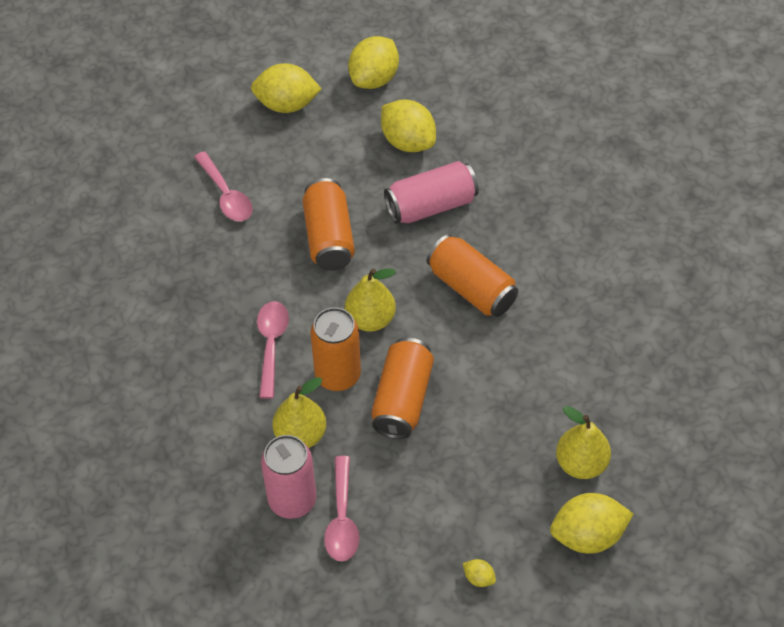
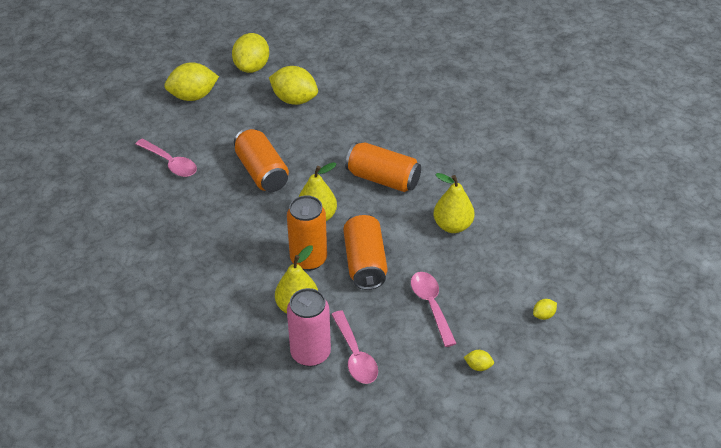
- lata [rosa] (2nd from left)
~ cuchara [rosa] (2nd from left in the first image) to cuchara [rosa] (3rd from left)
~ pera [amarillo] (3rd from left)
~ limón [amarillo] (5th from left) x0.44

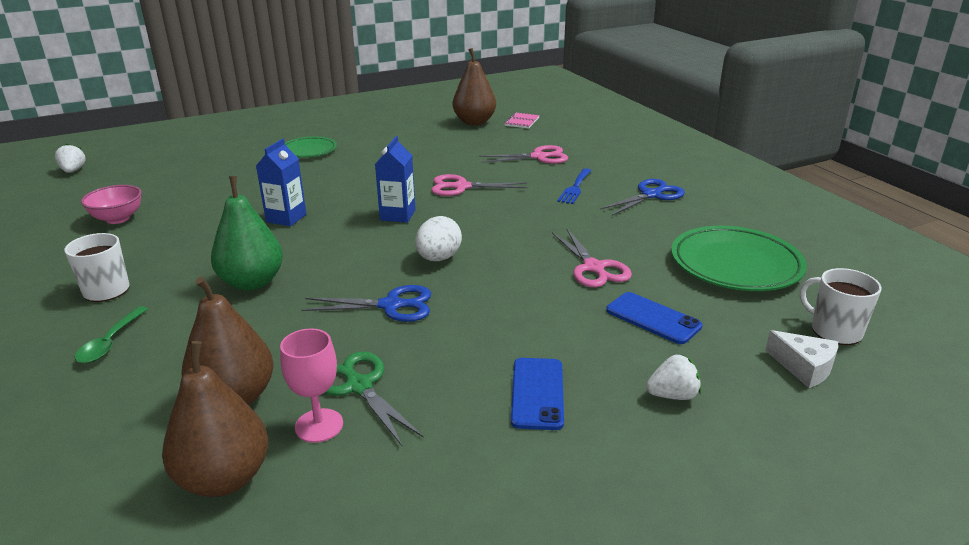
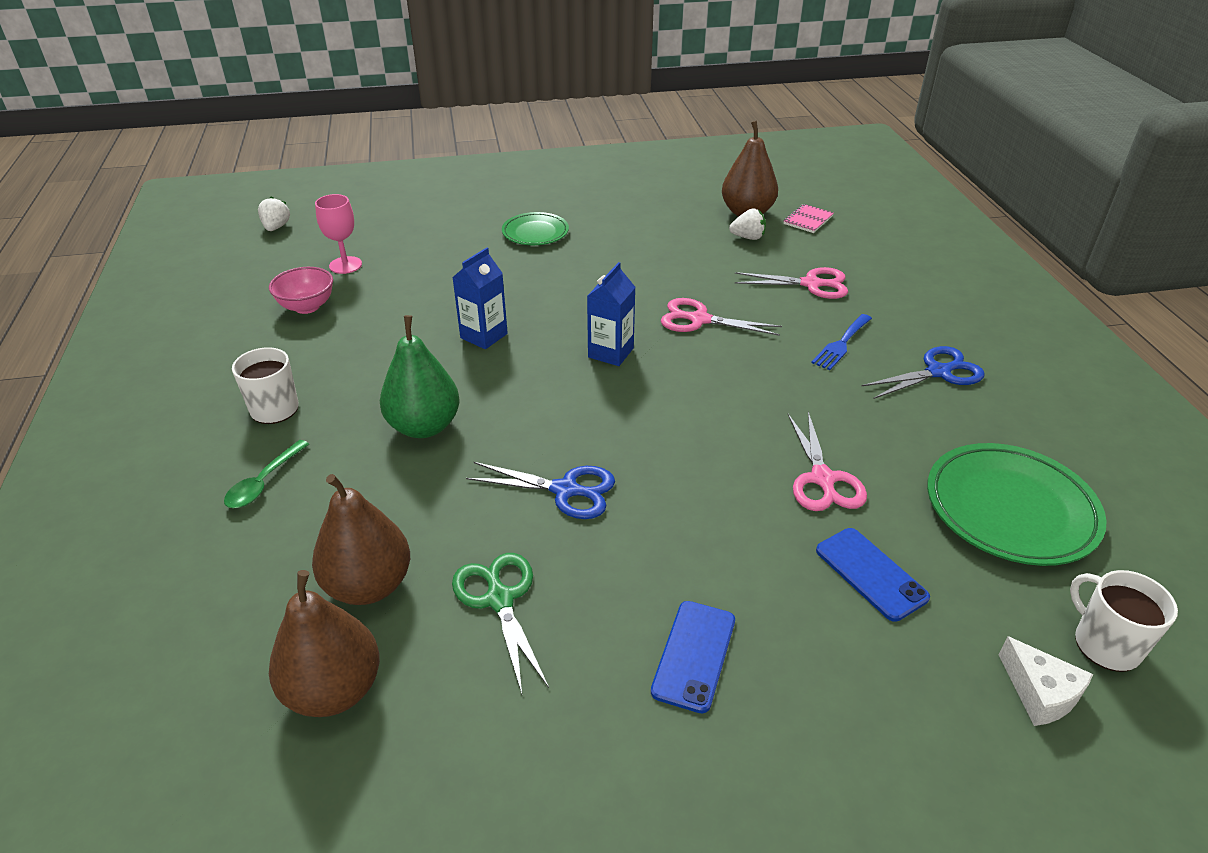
- huevo [blanco]
~ copa [rosa]
~ fresa [blanco] (2nd from left)

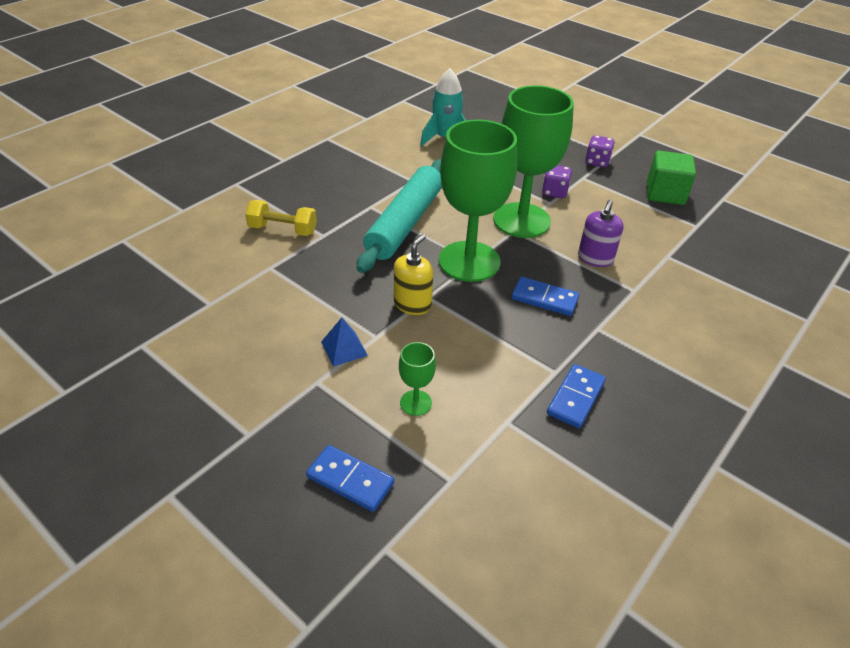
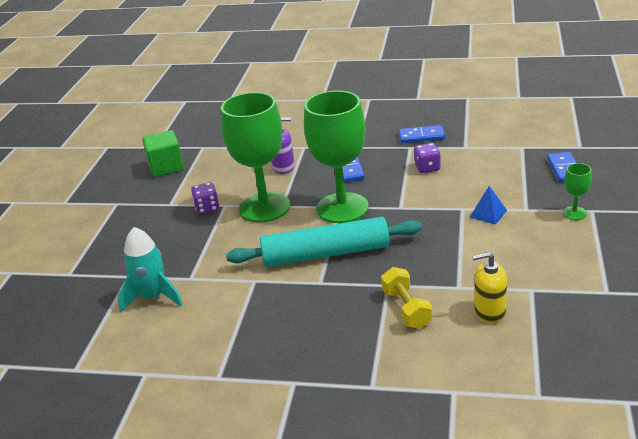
~ dado [morado] (2nd from left)
~ dispensador de jabón [amarillo]
~ copa [verde] (1st from left in the first image) to copa [verde] (3rd from left)

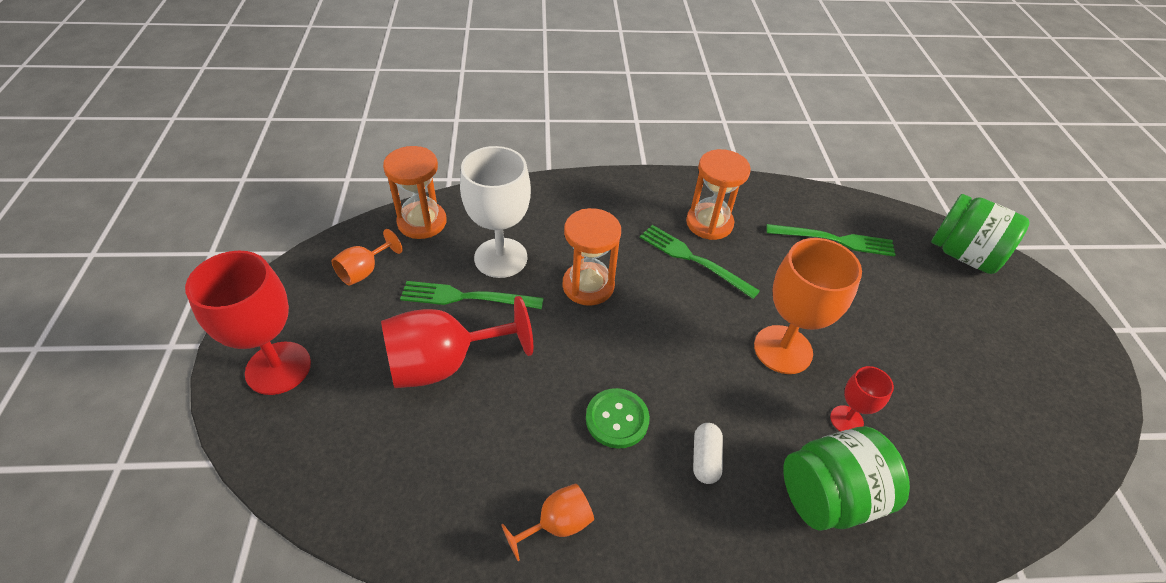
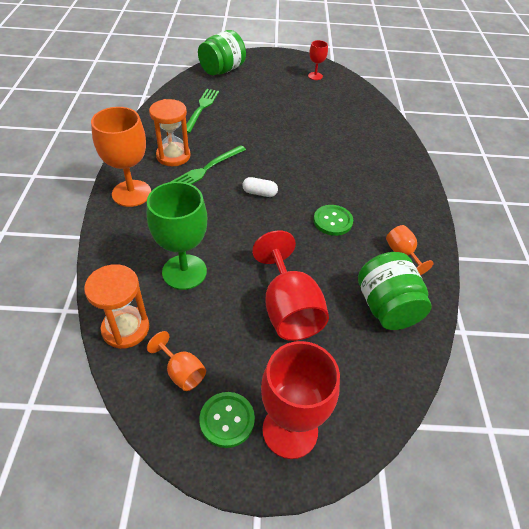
~ copa [blanco] to copa [verde]
- reloj de arena [naranja] (2nd from left)
~ copa [naranja] (3rd from left in the first image) to copa [naranja] (1st from left)
- tenedor [verde] (1st from left)
~ copa [rojo] (3rd from left)
~ cápsula [blanco]
~ tarro [verde] (1st from left in the first image) to tarro [verde] (2nd from left)
+ botón [verde] (1st from left)

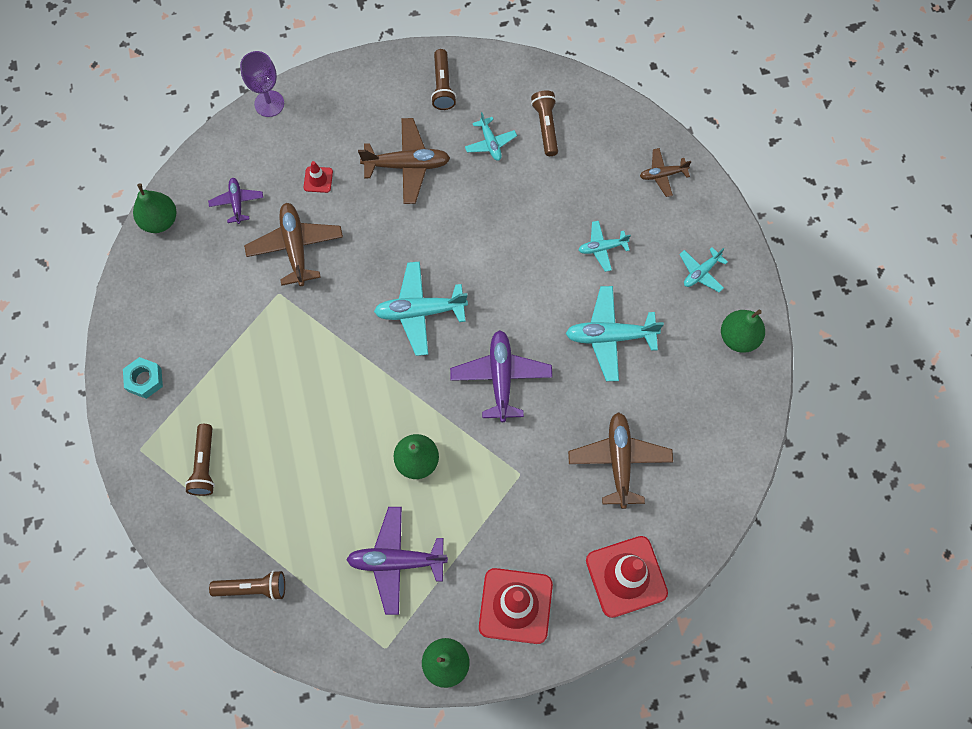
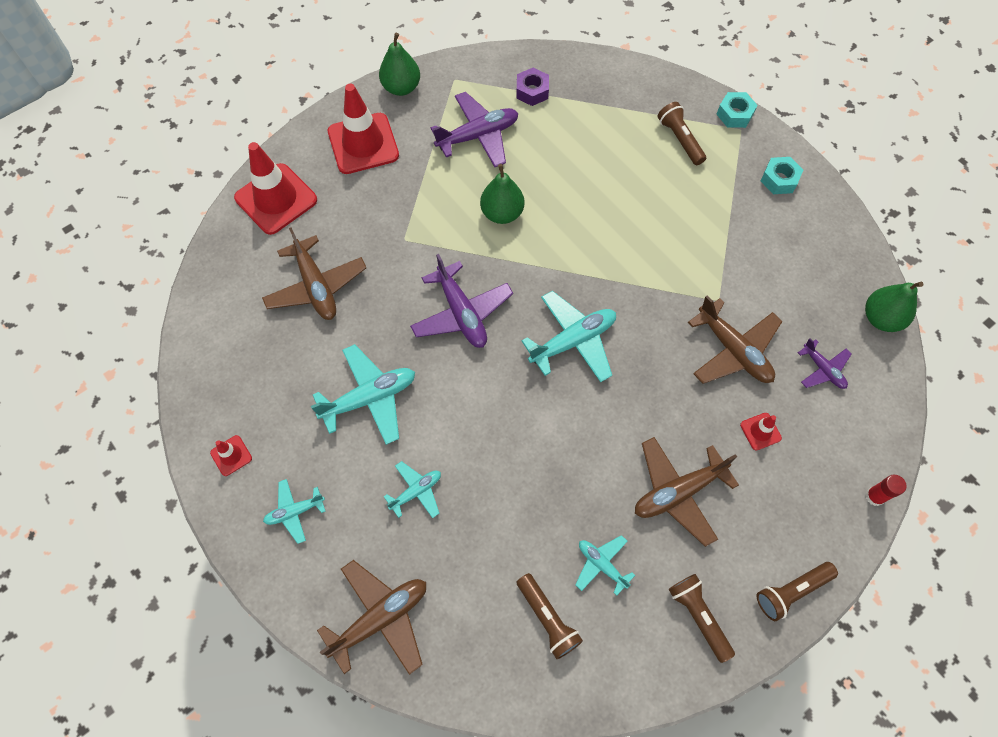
~ copa [morado] to barra de pegamento [rojo]
~ avión [marrón] (4th from left in the first image) x1.76
~ avión [turquesa] (5th from left in the first image) 135 degrees counterclockwise
~ pera [verde] (4th from left) to cono de tráfico [rojo] (1st from left)
~ lámpara de mano [marrón] (2nd from left in the first image) to lámpara de mano [marrón] (4th from left)
+ tuerca [morado]
+ tuerca [turquesa] (1st from left)

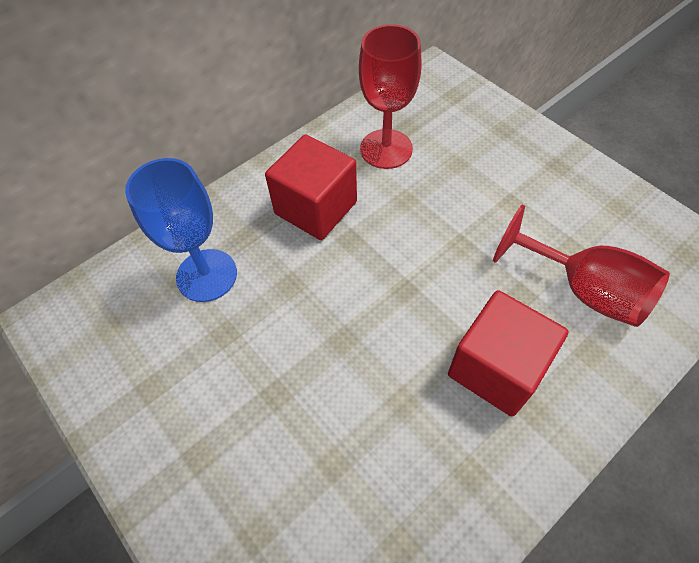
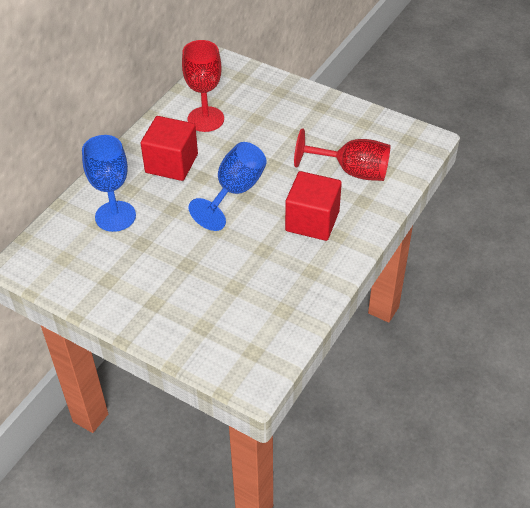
+ copa [azul] (2nd from left)

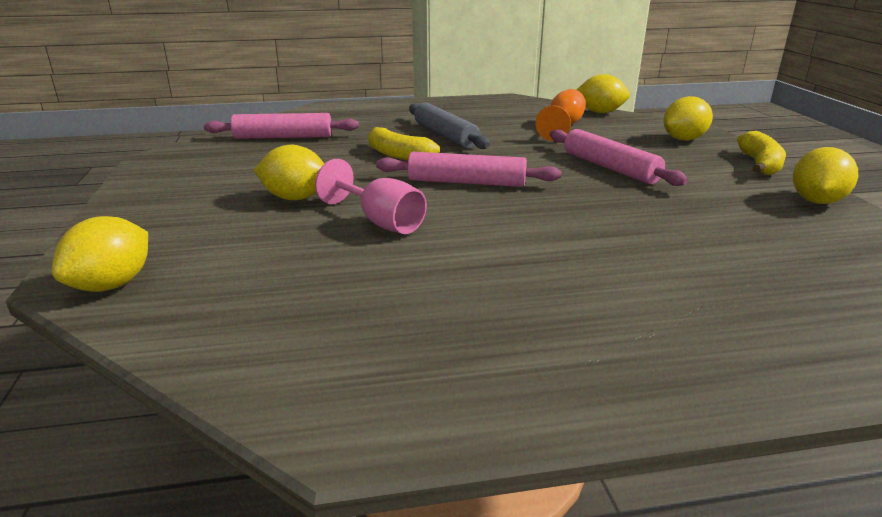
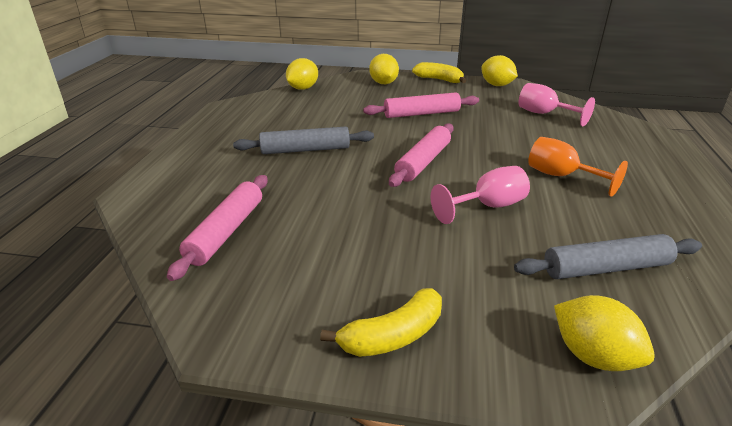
~ copa [naranja]
~ plátano [amarillo] (1st from left)
- limón [amarillo] (2nd from left)
+ copa [rosa] (2nd from left)
+ rodillo [gris] (2nd from left)

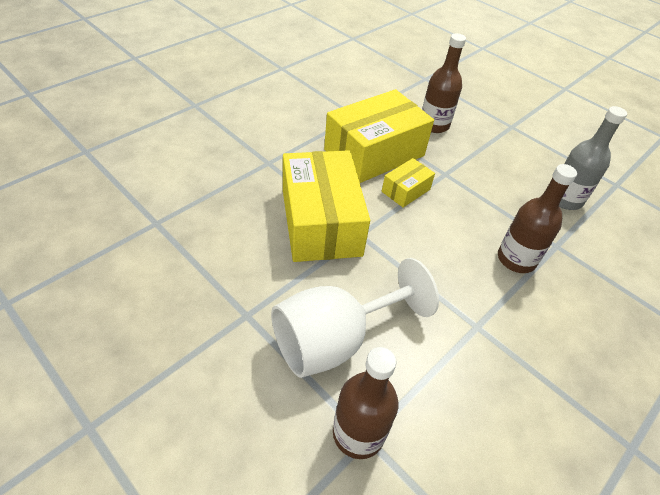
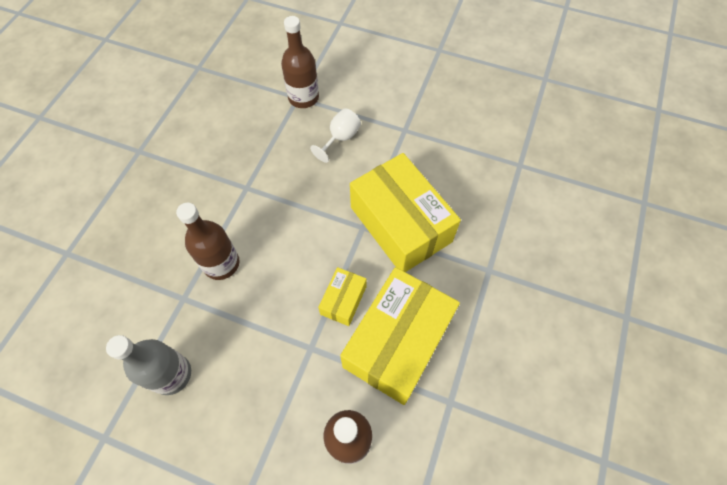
~ copa [blanco] x0.50

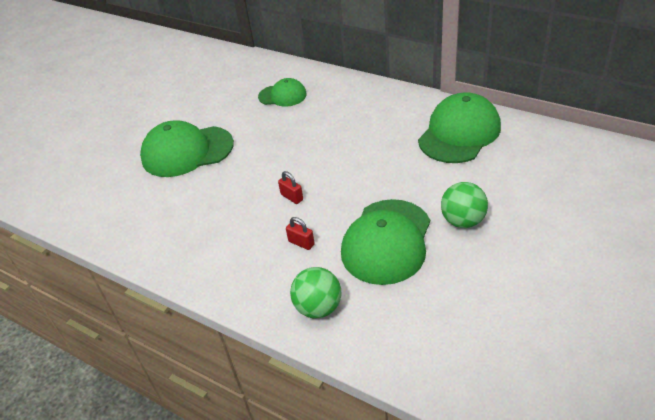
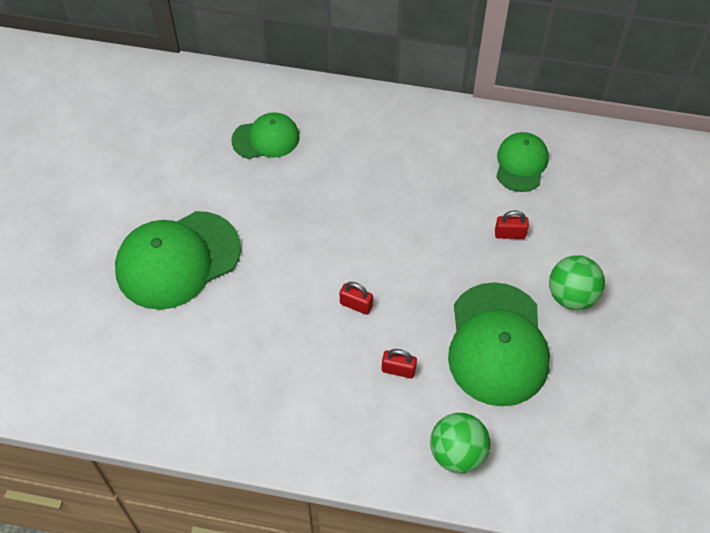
~ gorra [verde] (4th from left) x0.57
+ candado [rojo] (3rd from left)

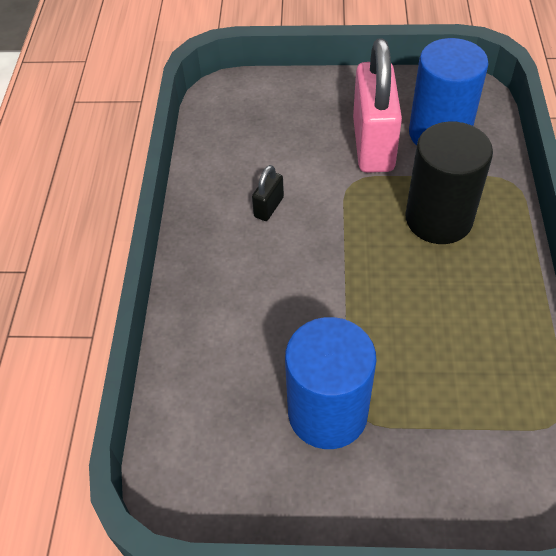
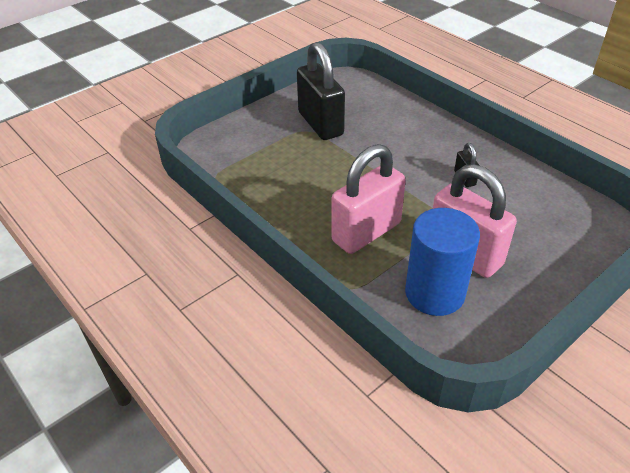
~ cilindro [negro] to candado [rosa] (1st from left)
~ cilindro [azul] (1st from left) to candado [negro] (1st from left)

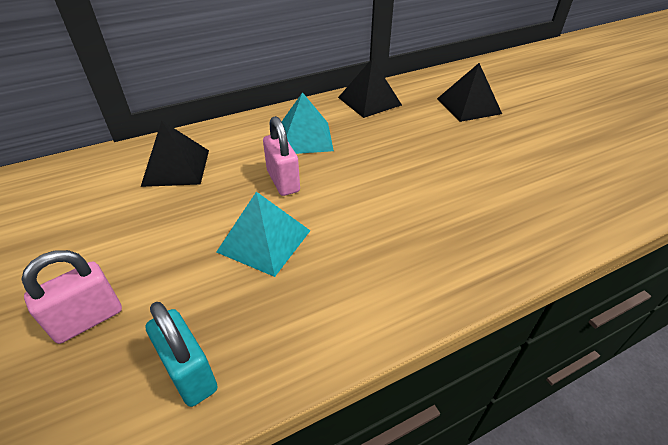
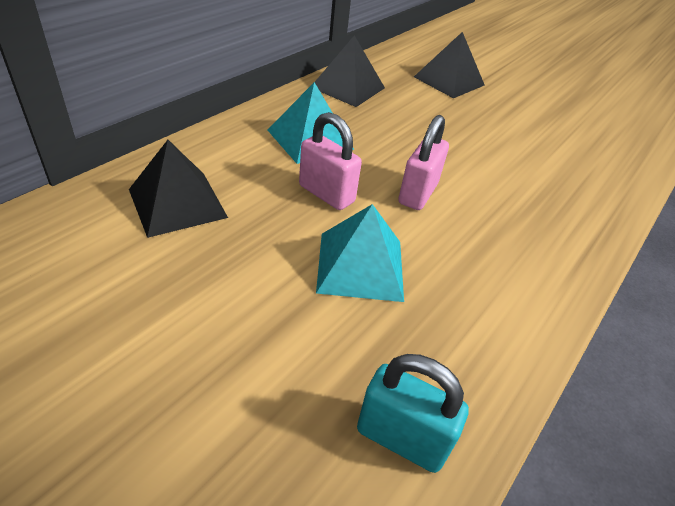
~ candado [rosa] (1st from left in the first image) to candado [rosa] (2nd from left)

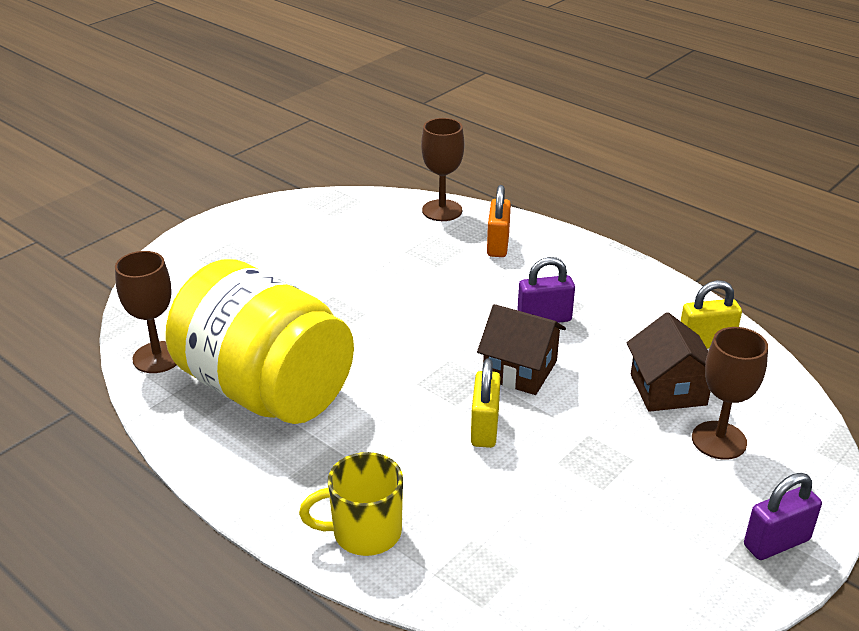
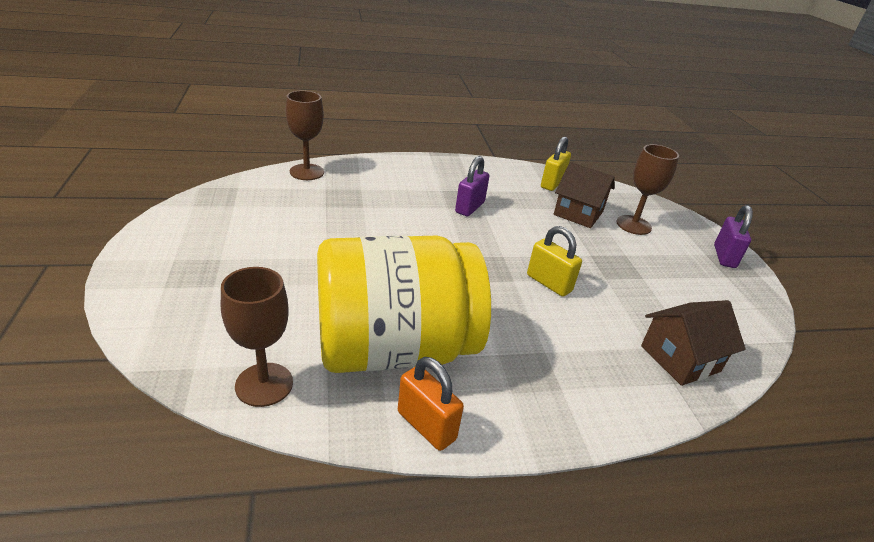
~ candado [naranja]
~ casa [marrón] (1st from left in the first image) to casa [marrón] (2nd from left)
- taza [amarillo]

